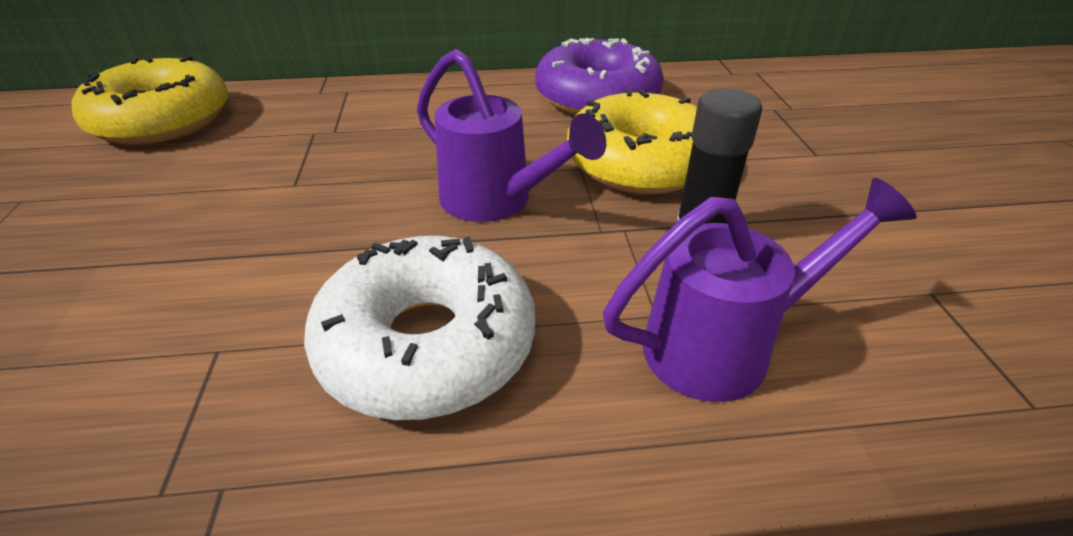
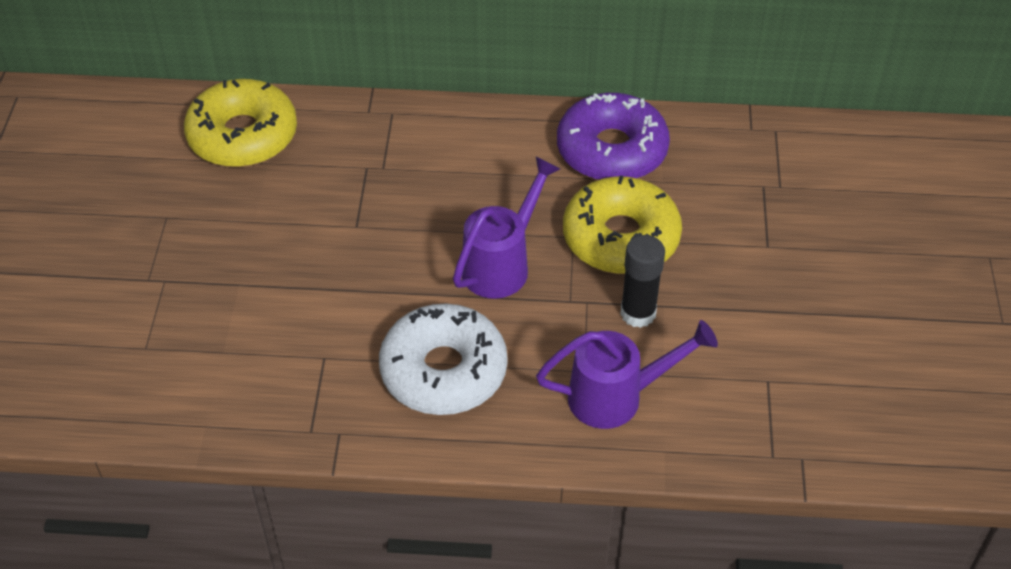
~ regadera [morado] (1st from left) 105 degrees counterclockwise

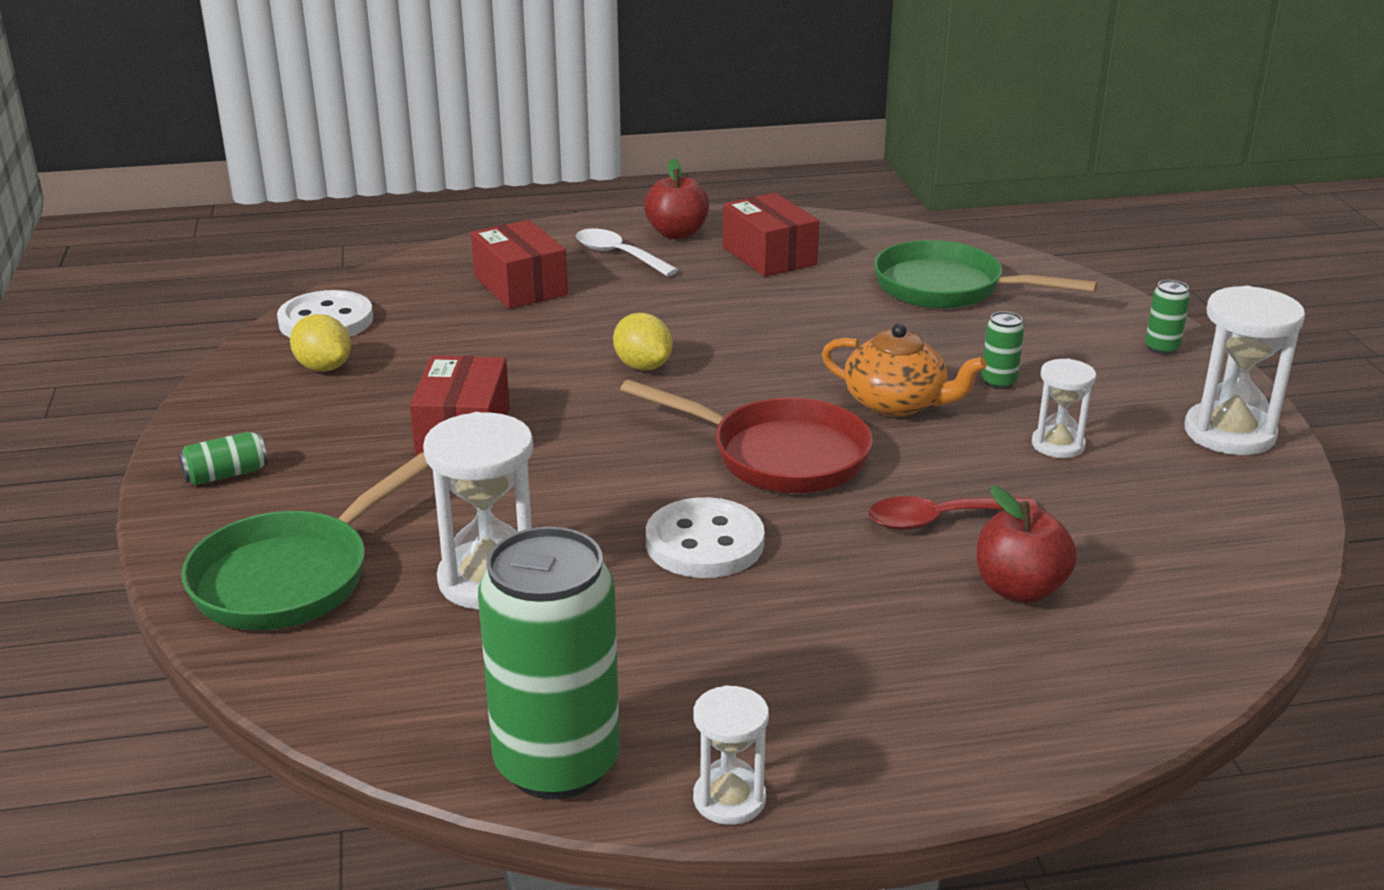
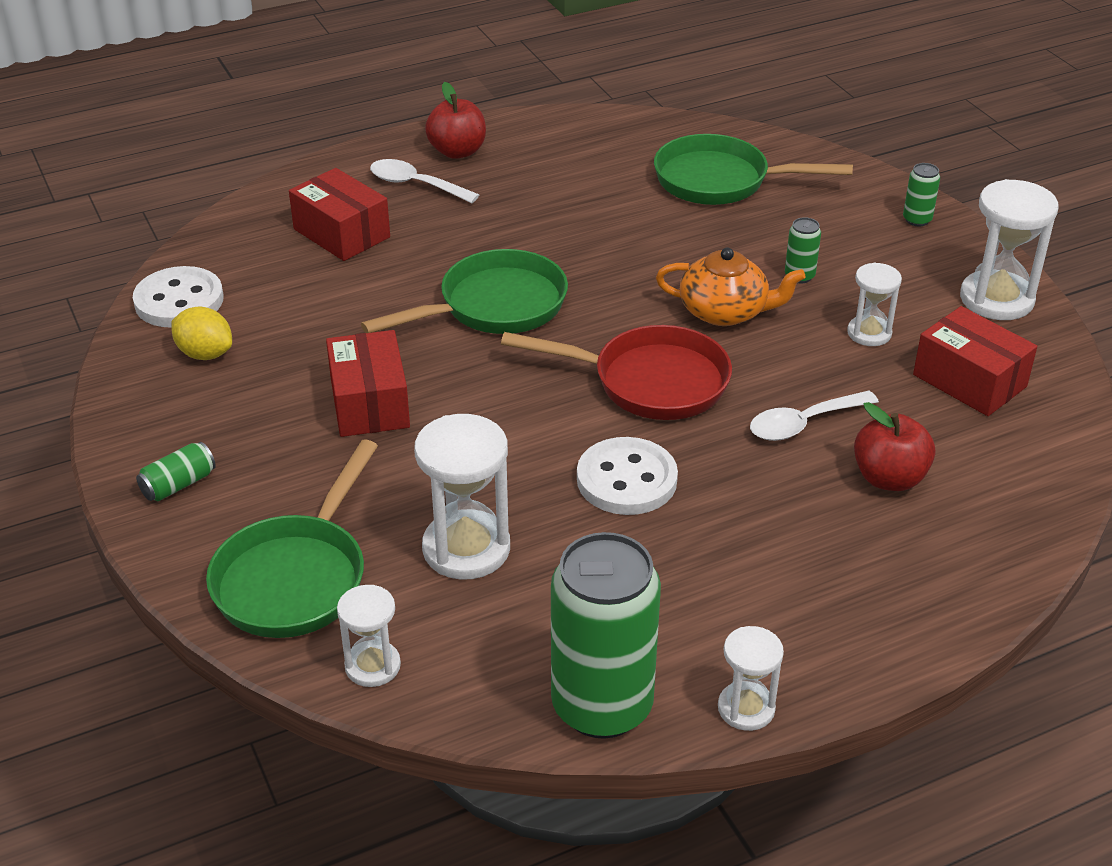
~ caja [rojo] (3rd from left)
~ limón [amarillo] (2nd from left) to sartén [verde] (2nd from left)
~ cuchara [rojo] to cuchara [blanco] (2nd from left)
+ reloj de arena [blanco] (1st from left)

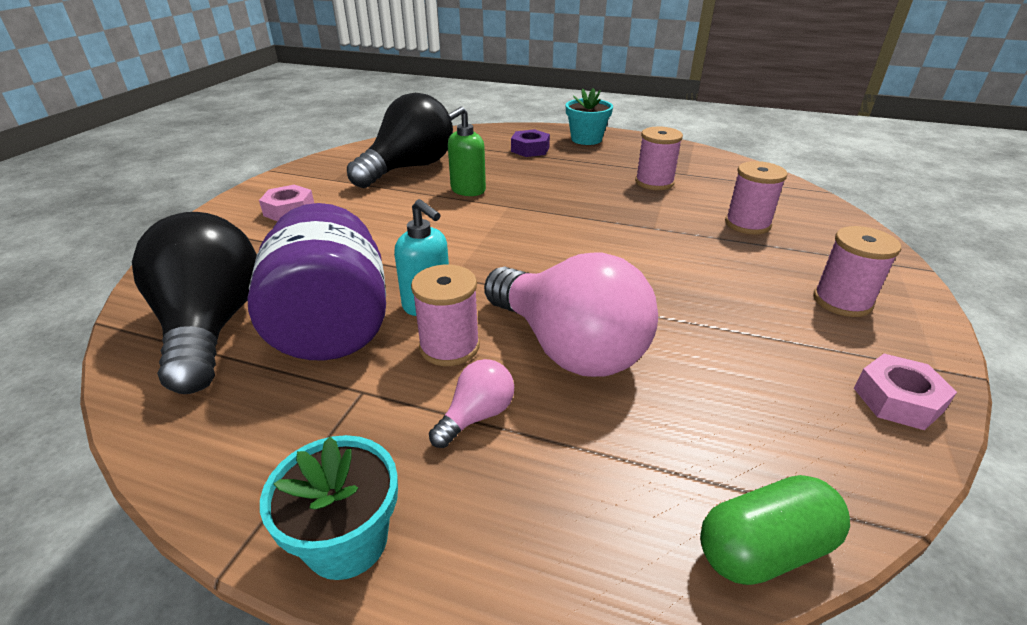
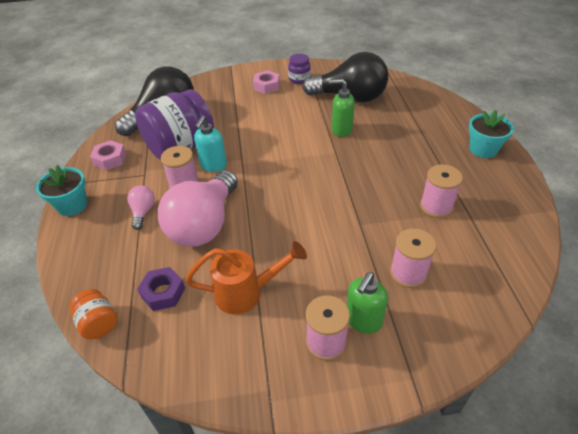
~ tuerca [morado]
~ tuerca [rosa] (2nd from left in the first image) to tuerca [rosa] (1st from left)
~ bombilla [rosa] (1st from left) 105 degrees counterclockwise
~ cápsula [verde] to tarro [naranja]
+ tarro [morado] (2nd from left)
+ regadera [naranja]
+ dispensador de jabón [verde] (2nd from left)

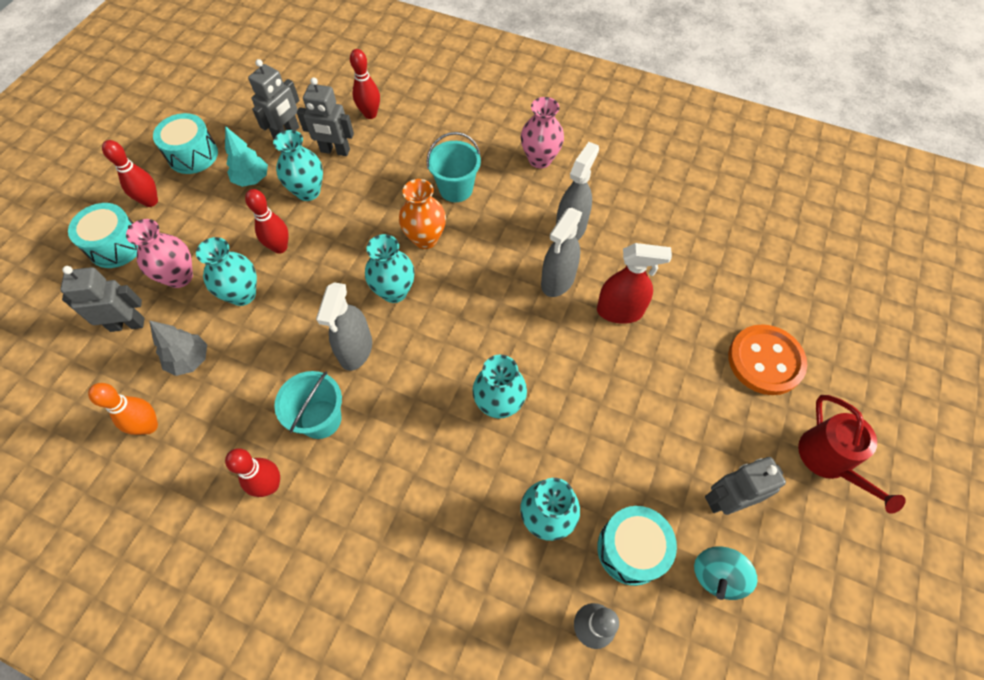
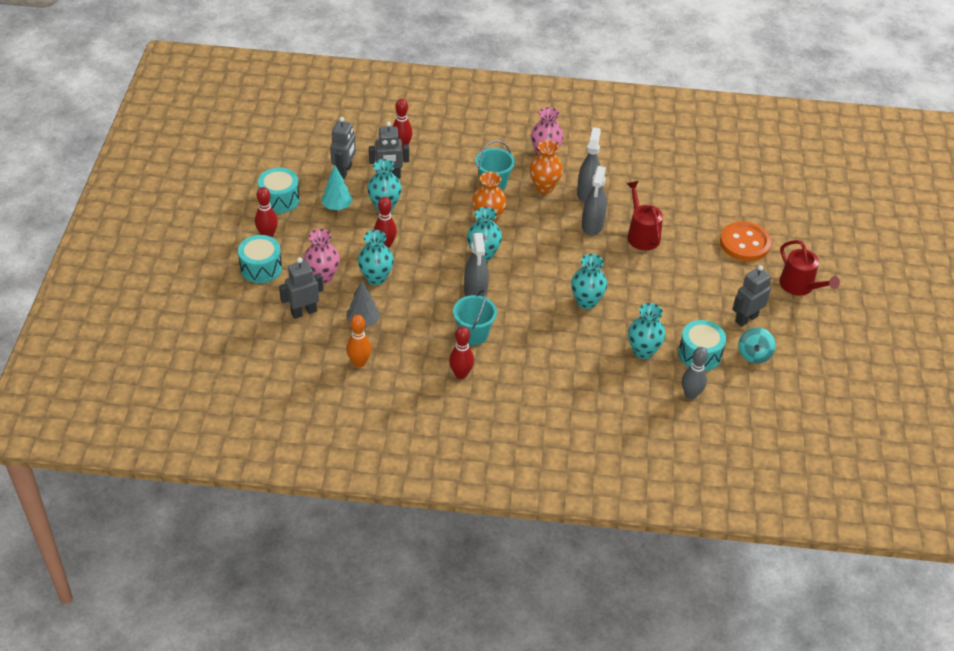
~ pulverizador [rojo] to regadera [rojo] (1st from left)
+ florero [naranja] (2nd from left)

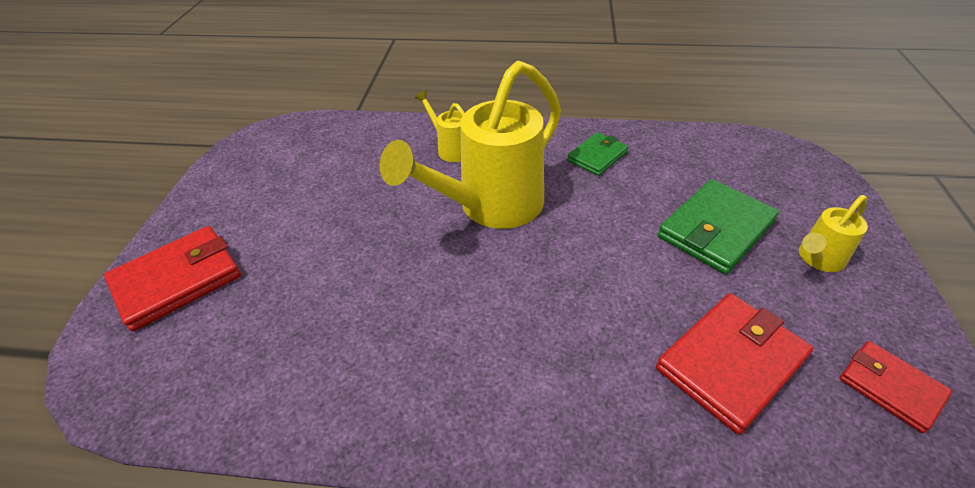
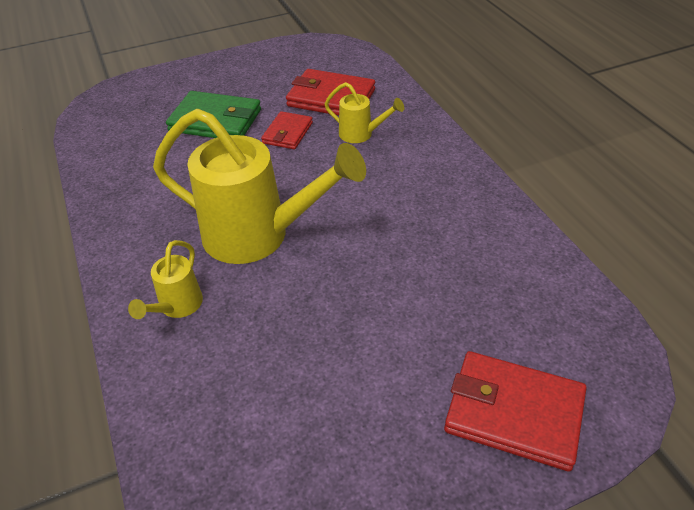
- cartera [verde] (1st from left)
~ regadera [amarillo] (3rd from left)
~ cartera [rojo] (3rd from left in the first image) to cartera [rojo] (1st from left)

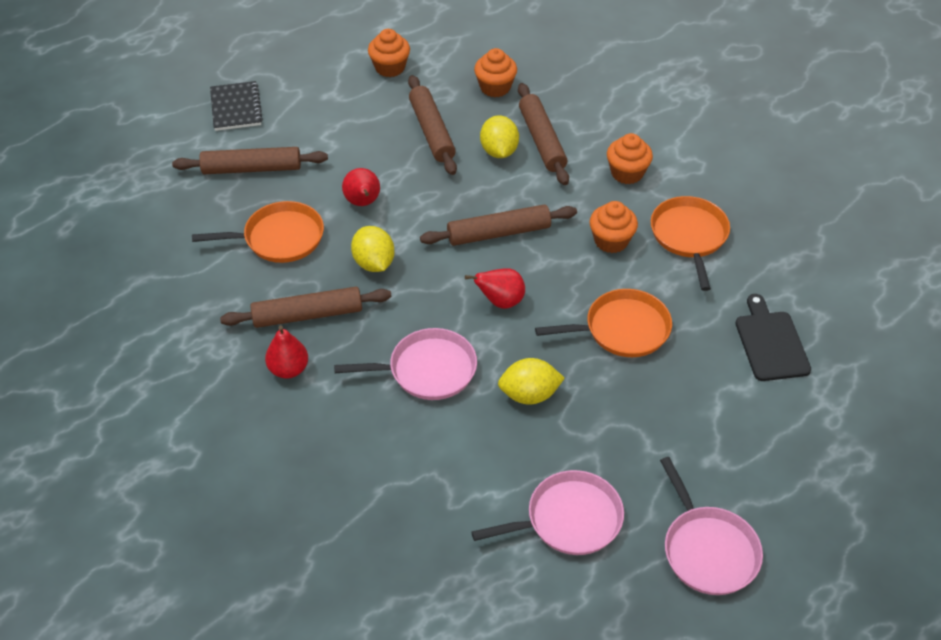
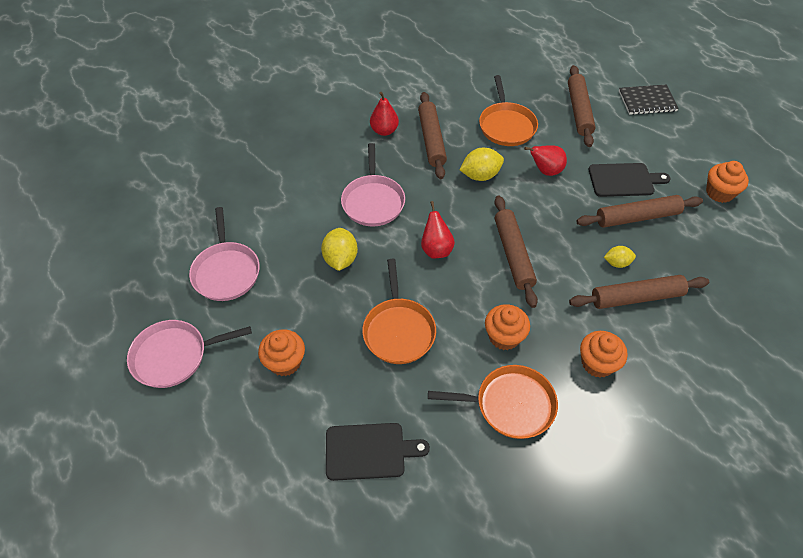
~ magdalena [naranja] (2nd from left in the first image) to magdalena [naranja] (1st from left)
~ limón [amarillo] (2nd from left in the first image) x0.62
+ tabla de cortar [negro] (2nd from left)

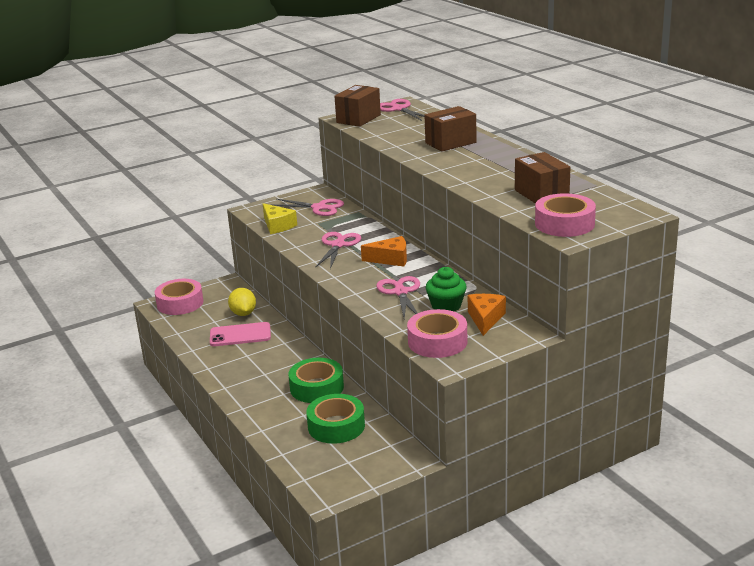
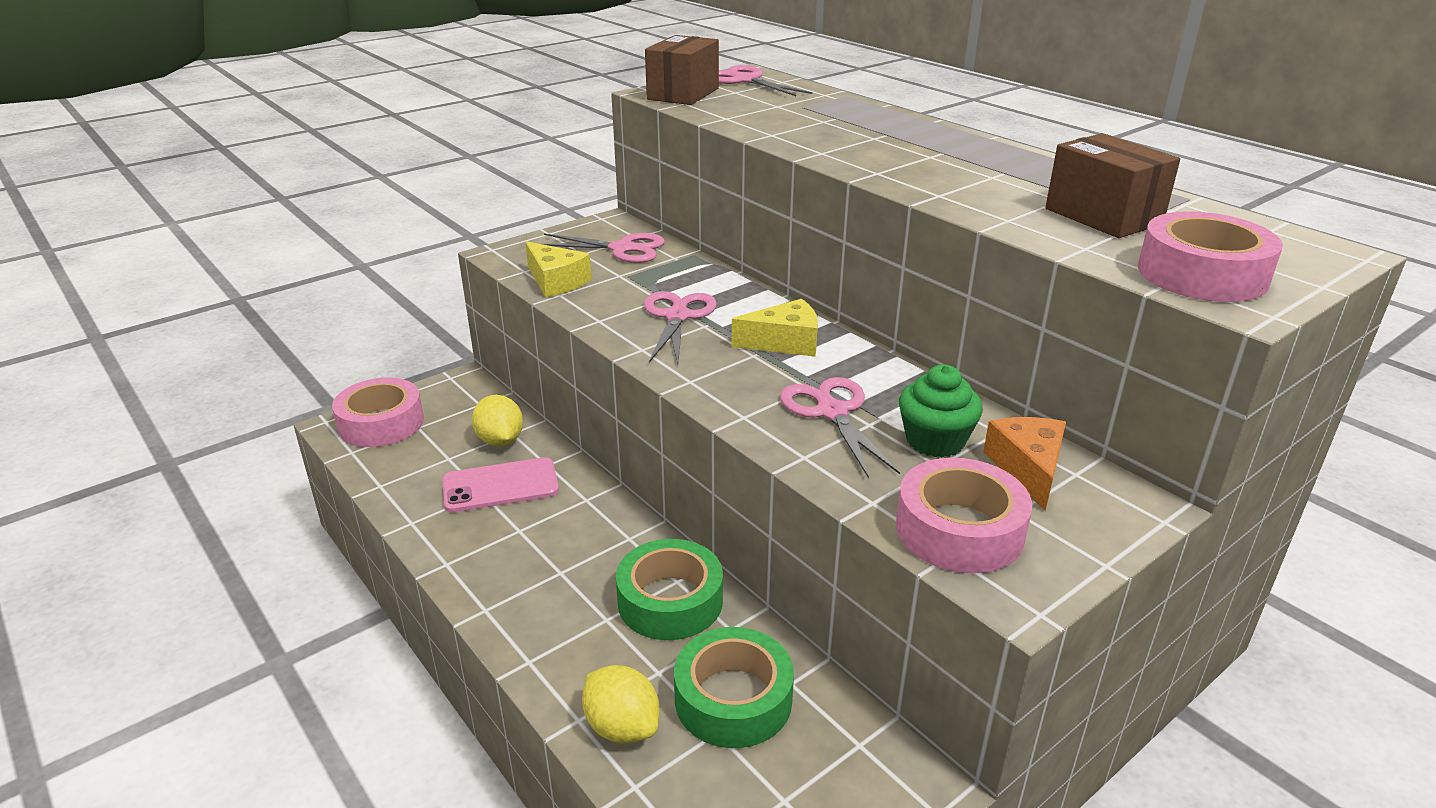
- caja [marrón] (2nd from left)
~ queso [naranja] (1st from left) to queso [amarillo] (2nd from left)
+ limón [amarillo] (2nd from left)

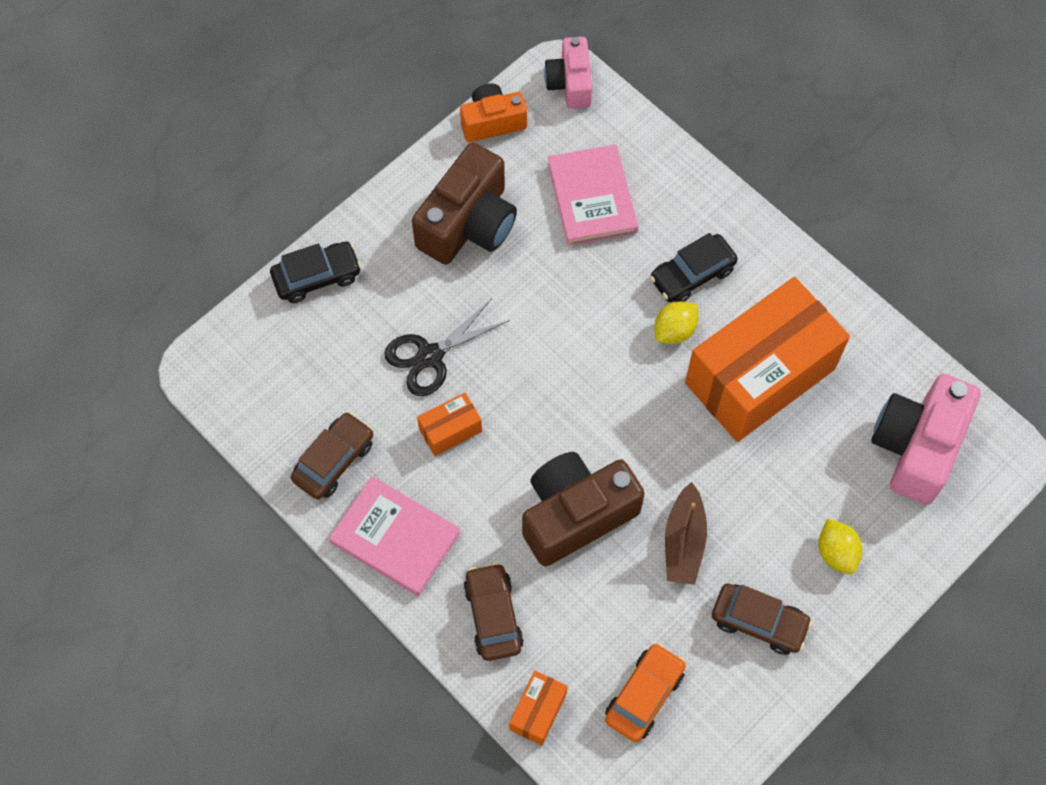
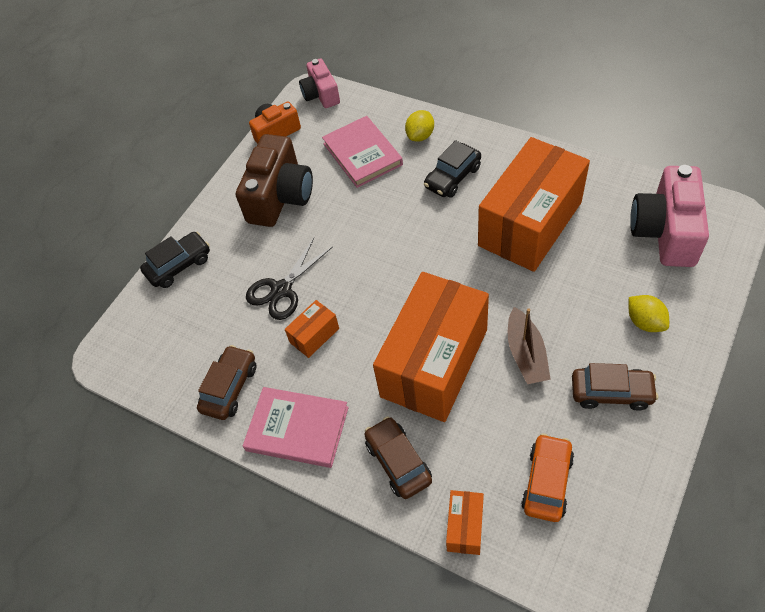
~ limón [amarillo] (1st from left)
~ cámara [marrón] (2nd from left) to caja [naranja] (2nd from left)

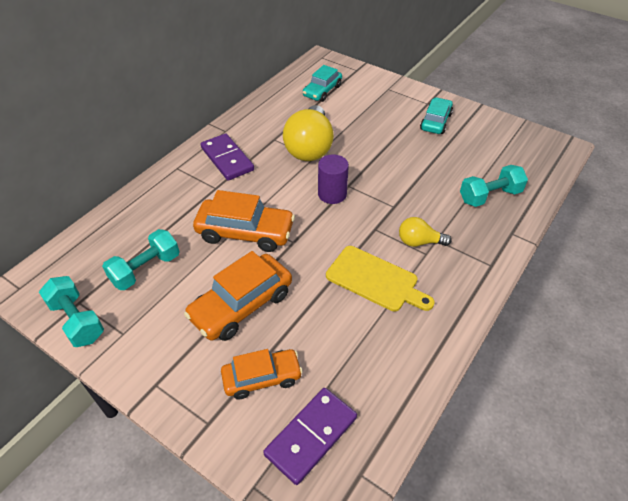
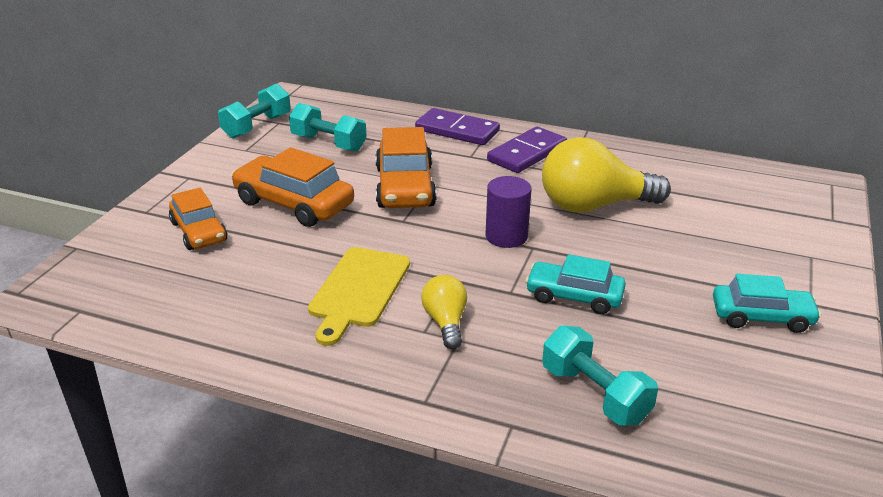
~ coche [turquesa] (1st from left)
~ ficha de dominó [morado] (2nd from left in the first image) to ficha de dominó [morado] (1st from left)

